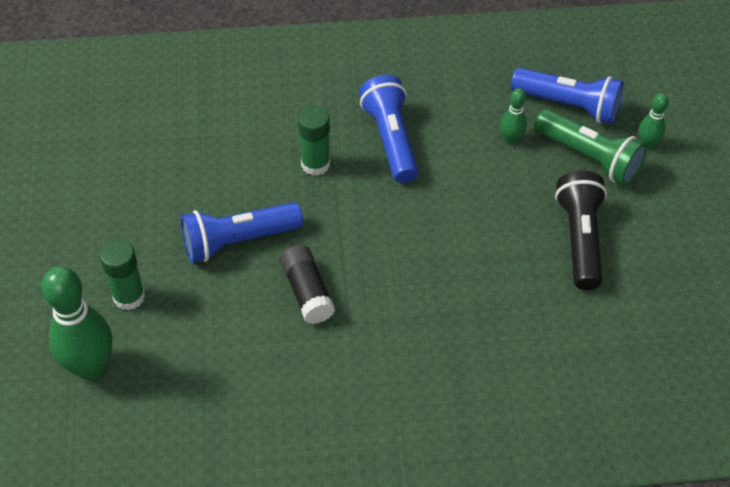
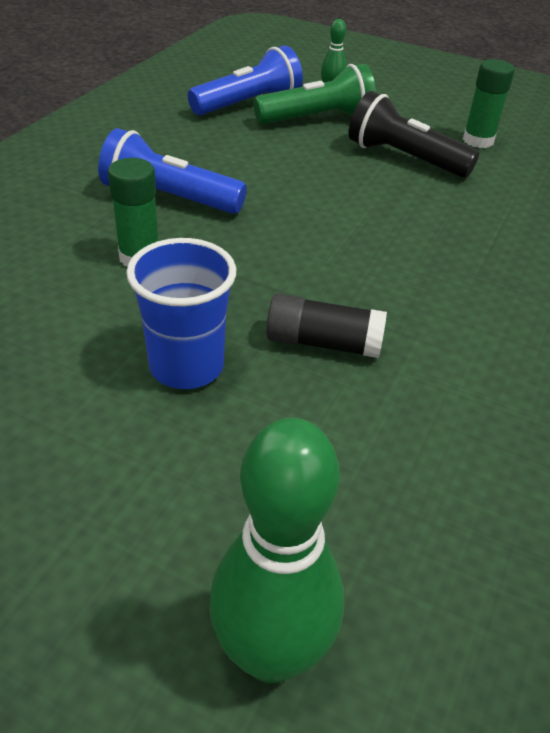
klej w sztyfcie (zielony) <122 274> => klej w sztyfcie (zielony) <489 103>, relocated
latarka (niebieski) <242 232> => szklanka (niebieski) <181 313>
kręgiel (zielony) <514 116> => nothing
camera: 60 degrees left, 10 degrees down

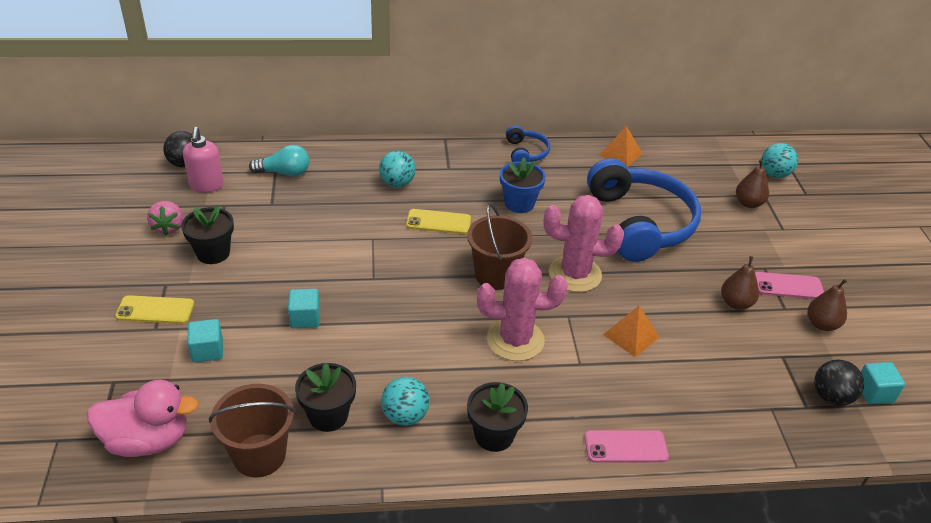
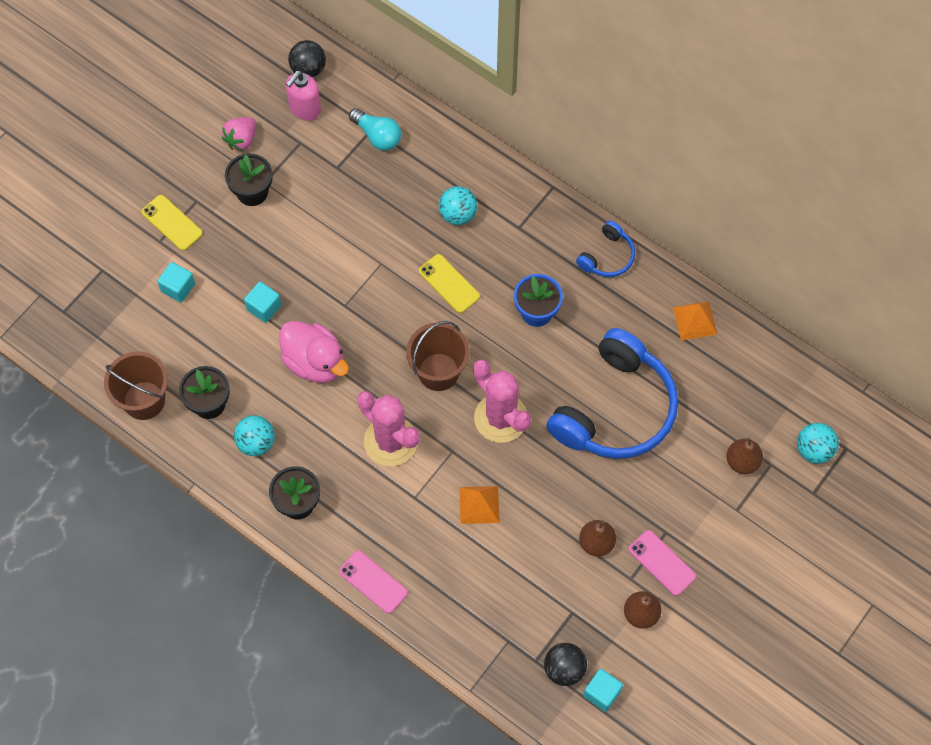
kaczka (różowy) <143 418> => kaczka (różowy) <314 352>, relocated
camera: 45 degrees right, 25 degrees up

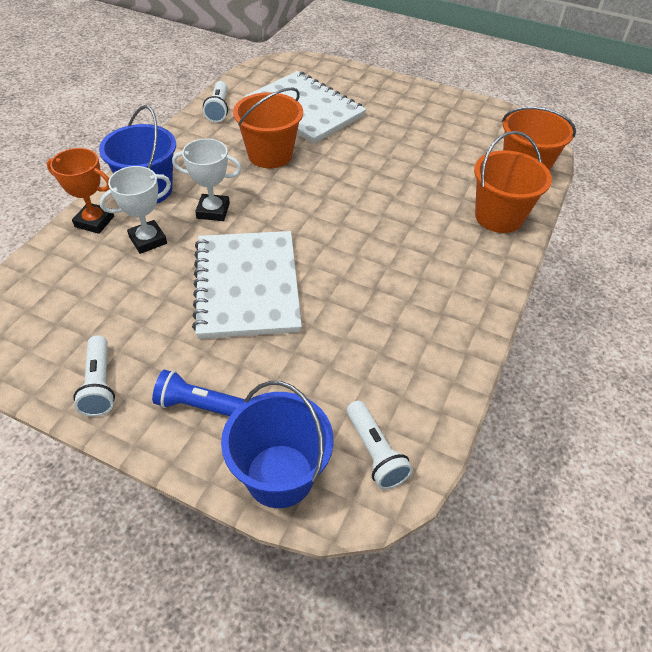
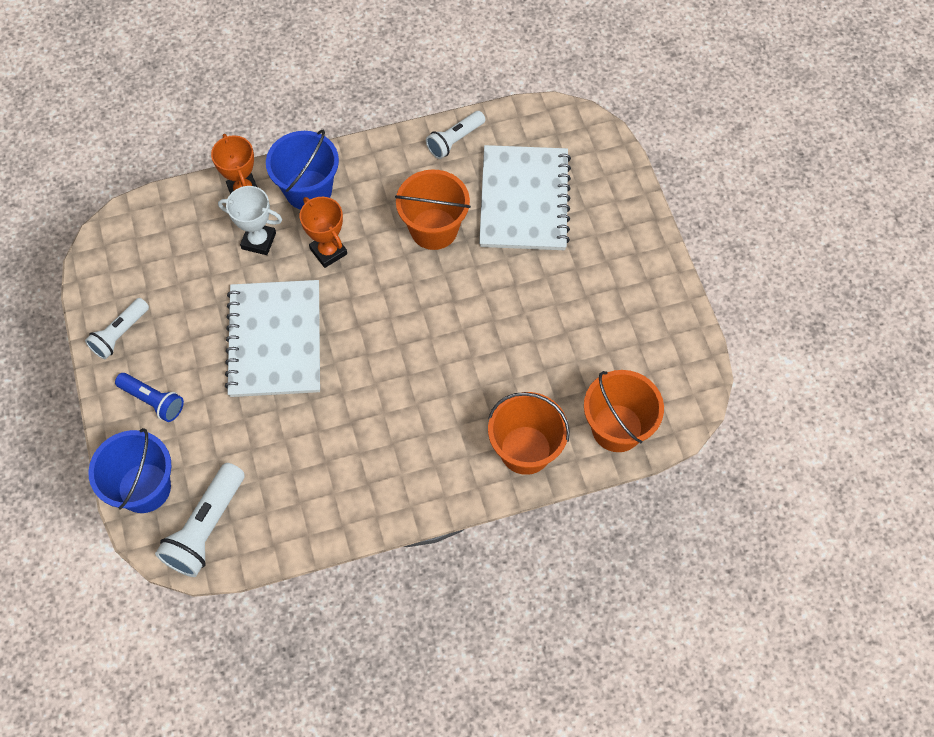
latarka (niebieski) <198 393> => latarka (niebieski) <149 397>, 150 degrees clockwise
puchar (biały) <207 179> => puchar (pomarańczowy) <323 232>
zeszyt (biały) <247 285> => zeszyt (biały) <272 338>, 45 degrees counterclockwise
latarka (biały) <380 445> => latarka (biały) <200 520>, x1.54
camera: 50 degrees right, 15 degrees up

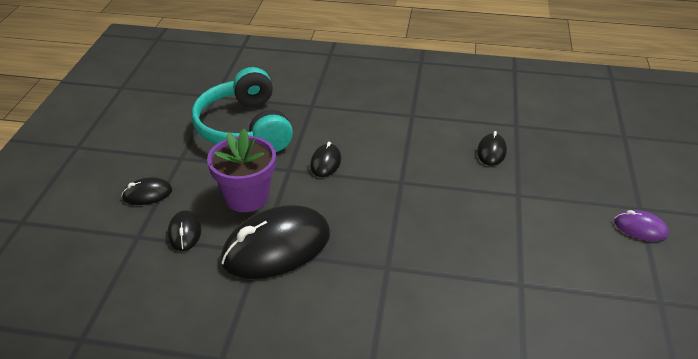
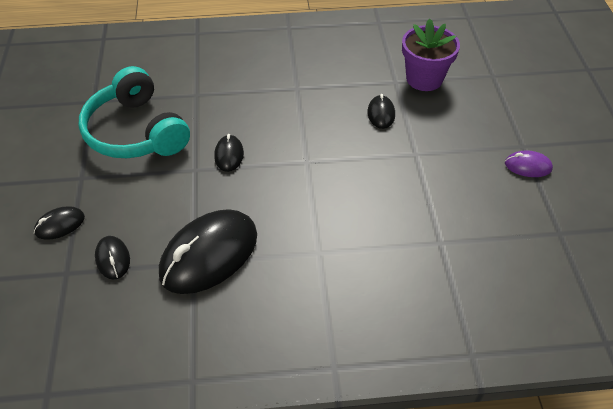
doniczka (fioletowy) <241 170> => doniczka (fioletowy) <431 54>, relocated
camera: 15 degrees left, 10 degrees up

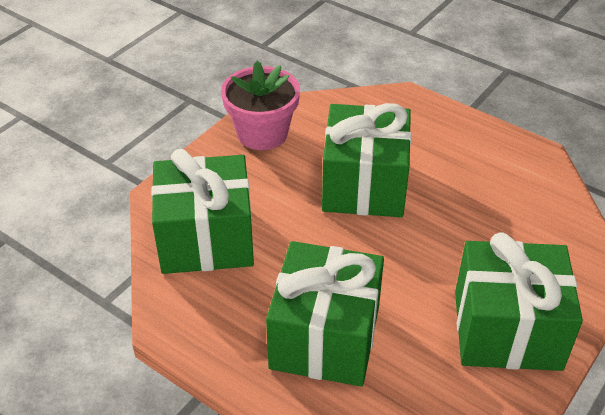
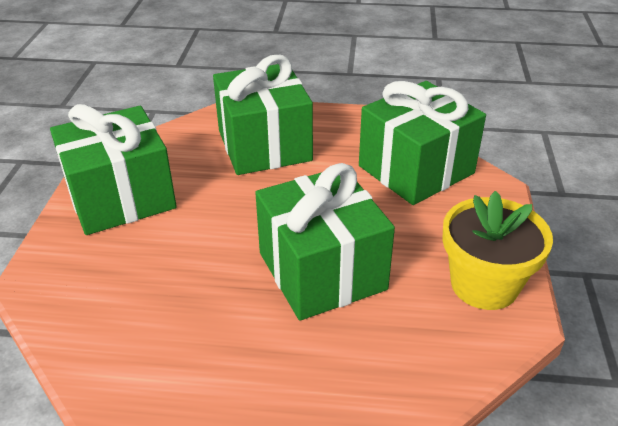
doniczka (różowy) <260 105> => doniczka (żółty) <497 250>
camera: 150 degrees right, 5 degrees down

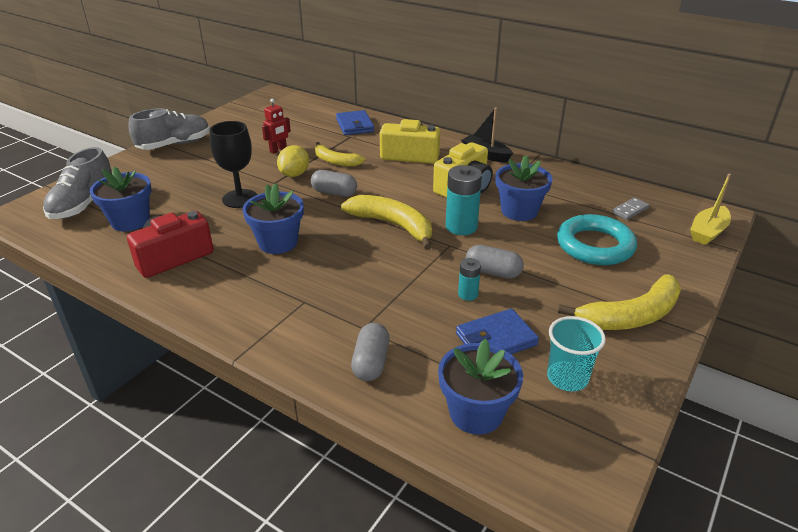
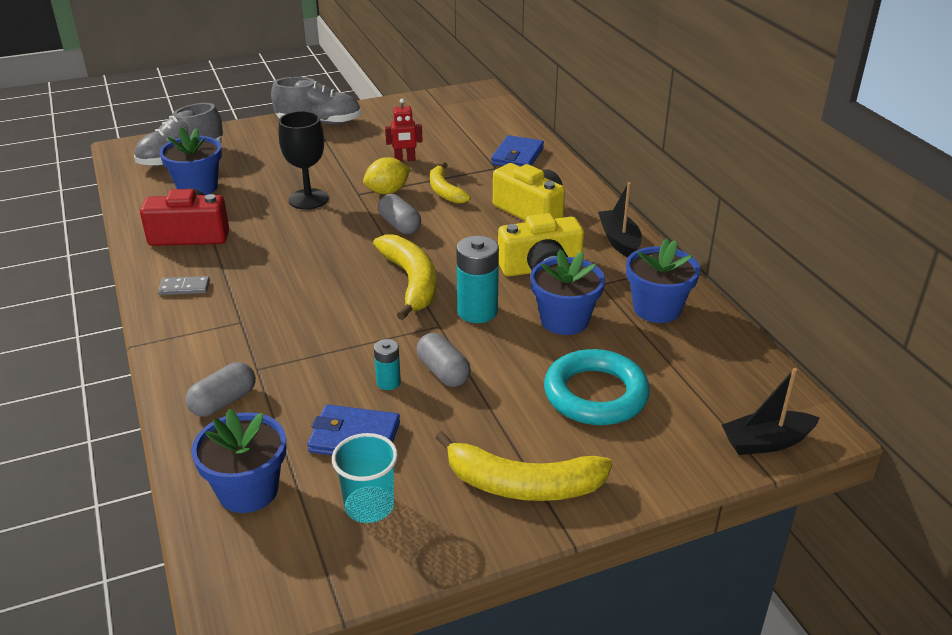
doniczka (niebieski) <273 218> => doniczka (niebieski) <663 280>, relocated
kostka domina (szary) <630 208> => kostka domina (szary) <184 285>, relocated
łódka (żółty) <710 209> => łódka (czarny) <771 411>
camera: 35 degrees right, 0 degrees up

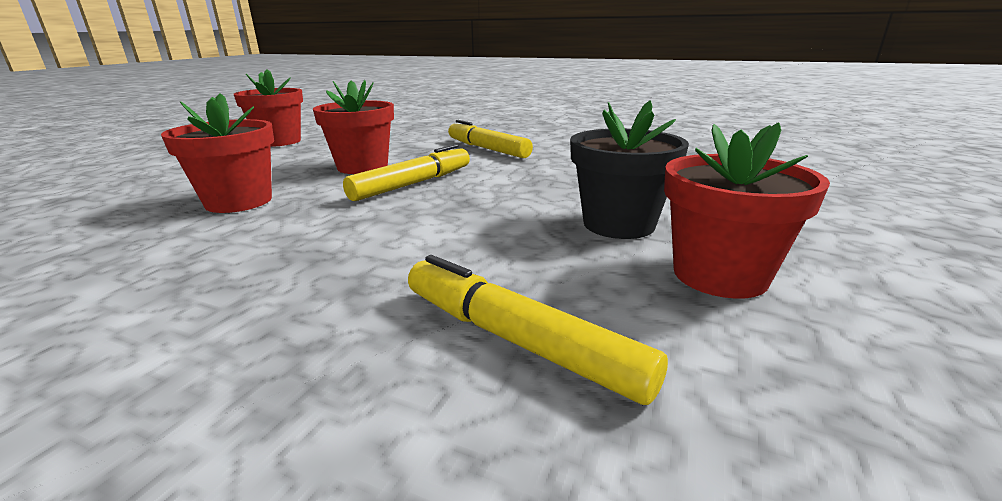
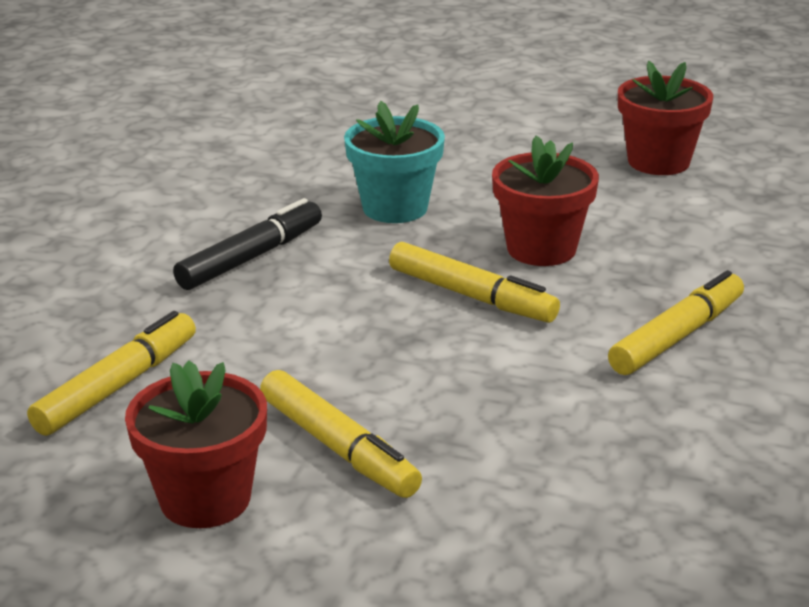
doniczka (czerwony) <217 153> => doniczka (turkusowy) <394 162>
doniczka (czarny) <629 170> => flamaster (żółty) <341 434>
nothing => flamaster (czarny) <247 244>
camera: 85 degrees right, 5 degrees up

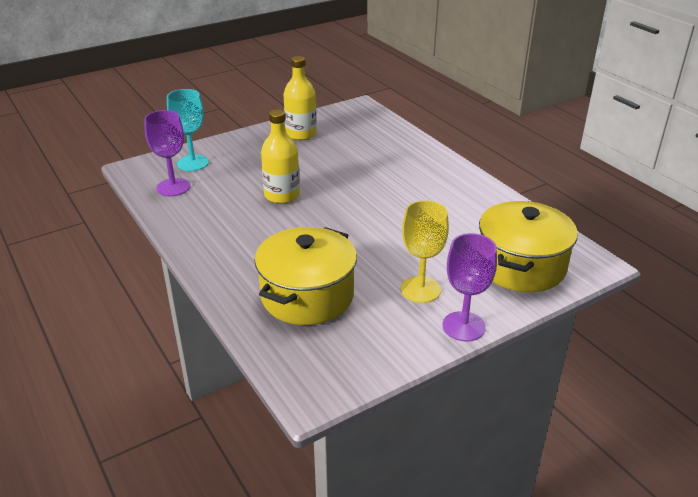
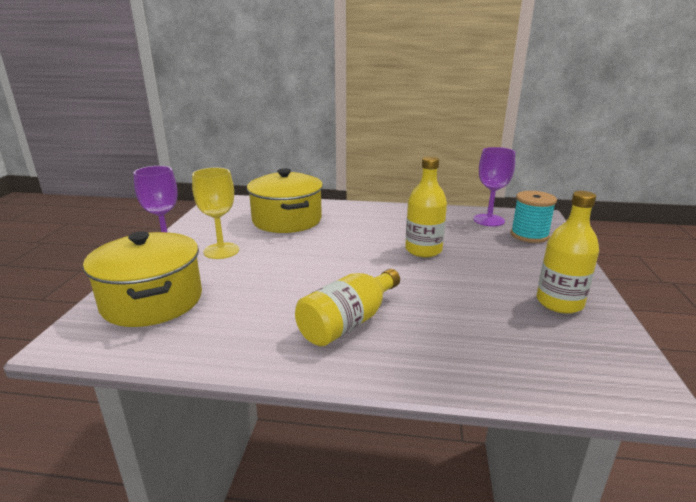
kielich (turkusowy) <188 130> => szpulka (turkusowy) <533 217>
nothing => butelka (żółty) <347 307>
camera: 130 degrees right, 10 degrees down

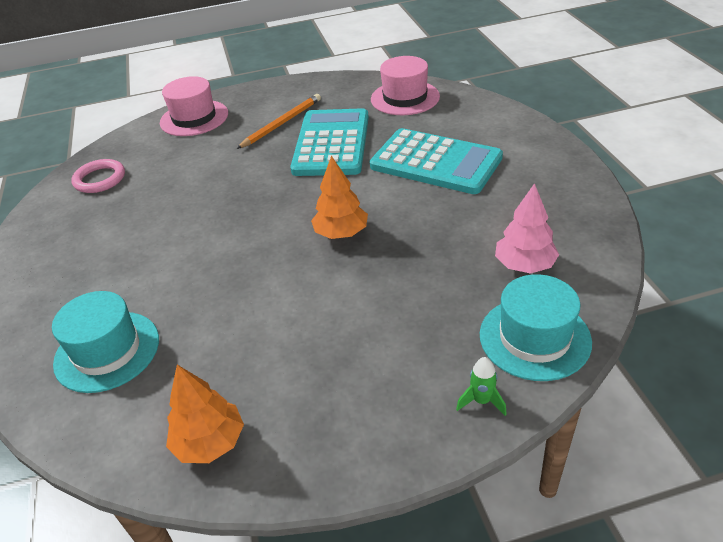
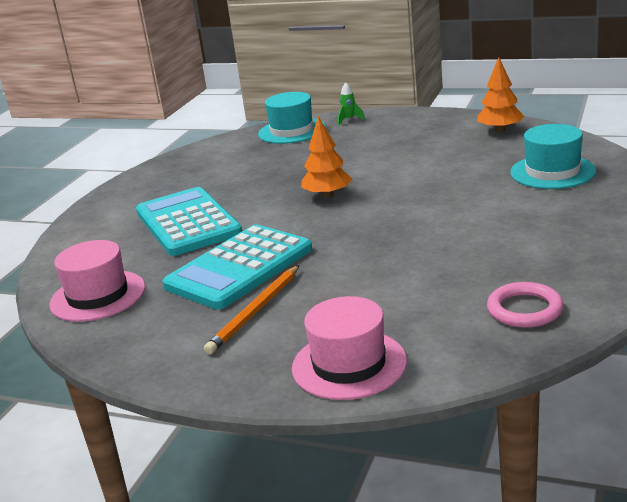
ołówek (pomarańczowy) <279 121> => ołówek (pomarańczowy) <252 309>, 45 degrees counterclockwise
drzewko (różowy) <527 228> => nothing
camera: 145 degrees left, 15 degrees down

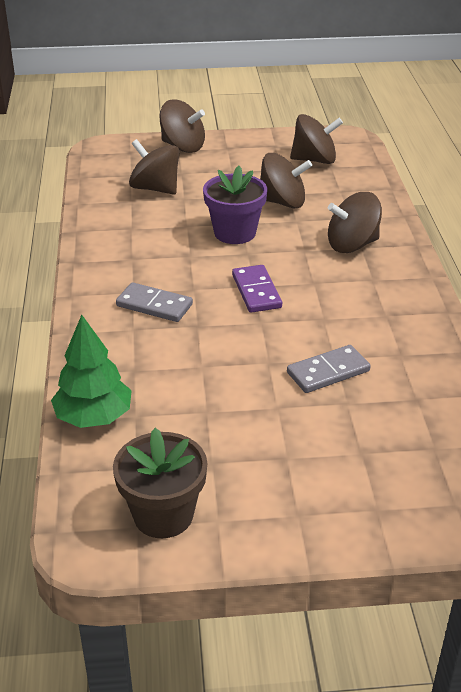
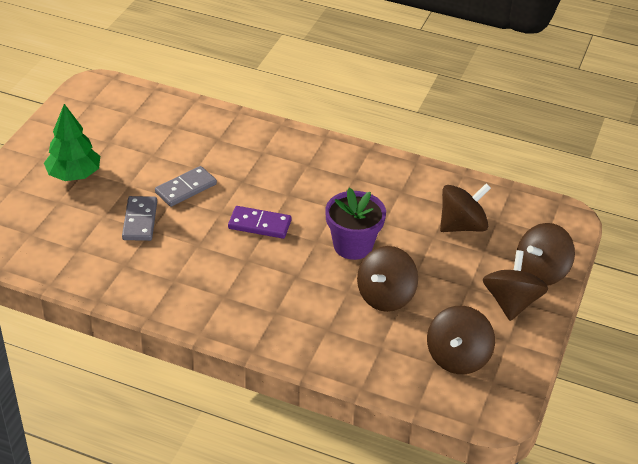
drzewko (zielony) <91 371> => drzewko (zielony) <72 142>, relocated
doniczka (brązowy) <160 483> => nothing
kostka domina (szary) <154 302> => kostka domina (szary) <186 186>, relocated
bączek (brązowy) <355 222> => bączek (brązowy) <515 285>, relocated
camera: 115 degrees right, 5 degrees up

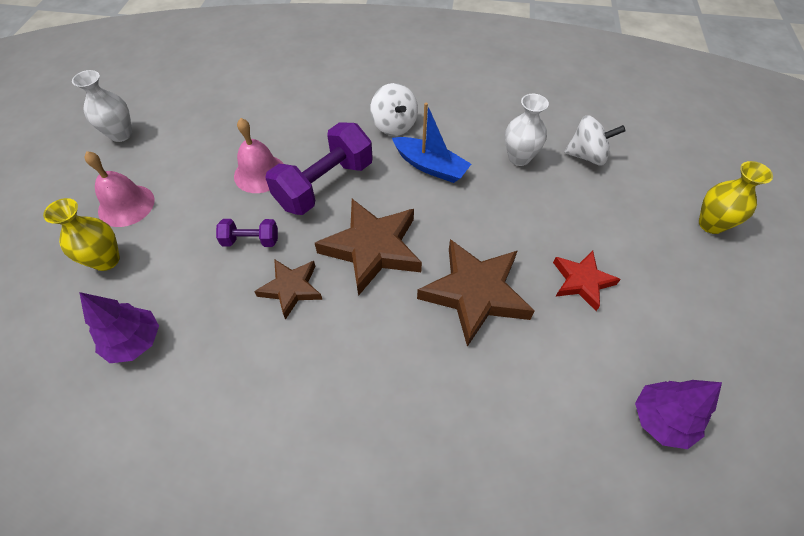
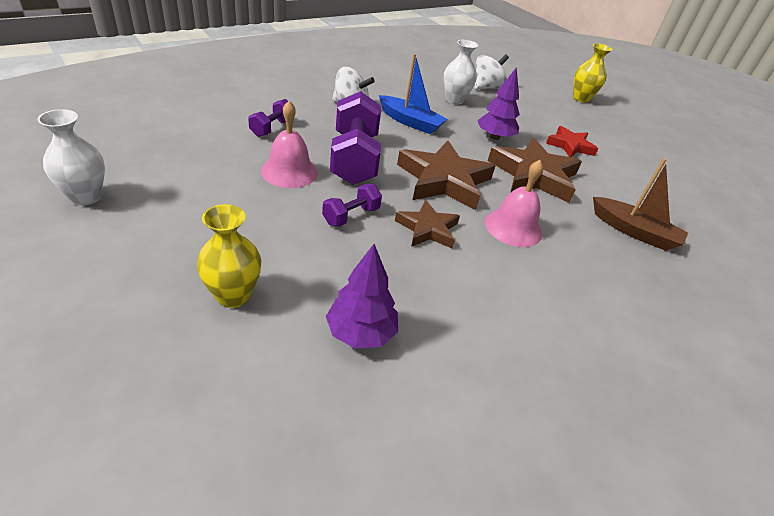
dzwonek (różowy) <119 189> => dzwonek (różowy) <514 203>, relocated
łódka (niebieski) <431 143> => łódka (niebieski) <413 94>, 45 degrees clockwise
drzewko (fioletowy) <678 414> => drzewko (fioletowy) <498 103>, relocated
nothing => hantel (fioletowy) <268 118>
nothing => łódka (brązowy) <640 204>
camera: 50 degrees left, 15 degrees down

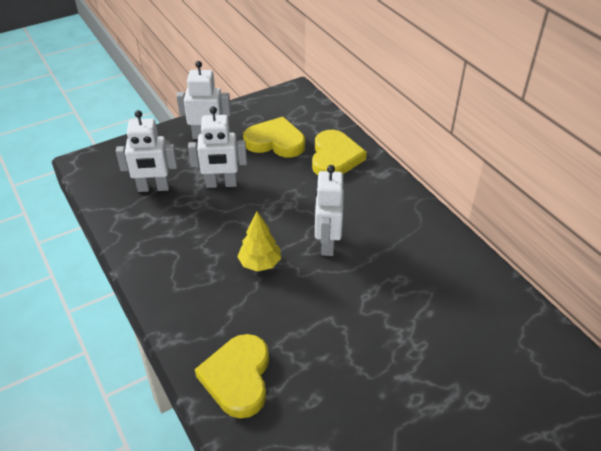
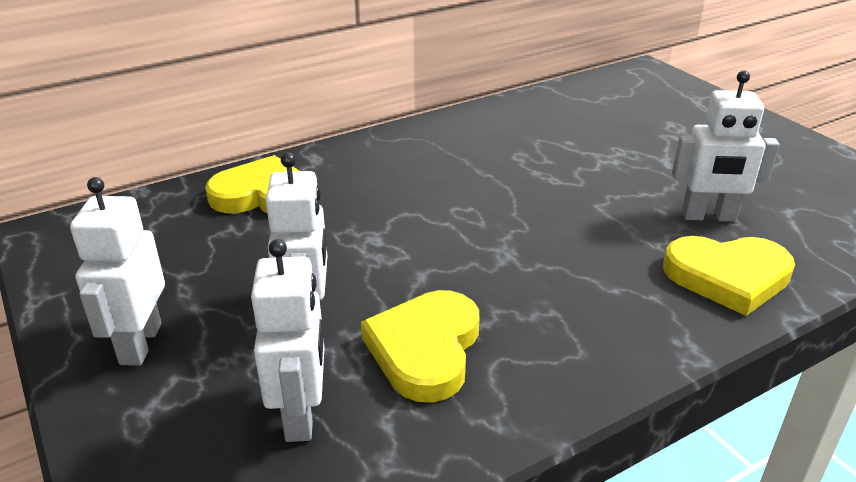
drzewko (żółty) <259 241> => nothing
serce (żółty) <274 137> => serce (żółty) <420 346>, relocated
robot (biały) <329 210> => robot (biały) <725 146>, relocated
camera: 90 degrees left, 10 degrees down

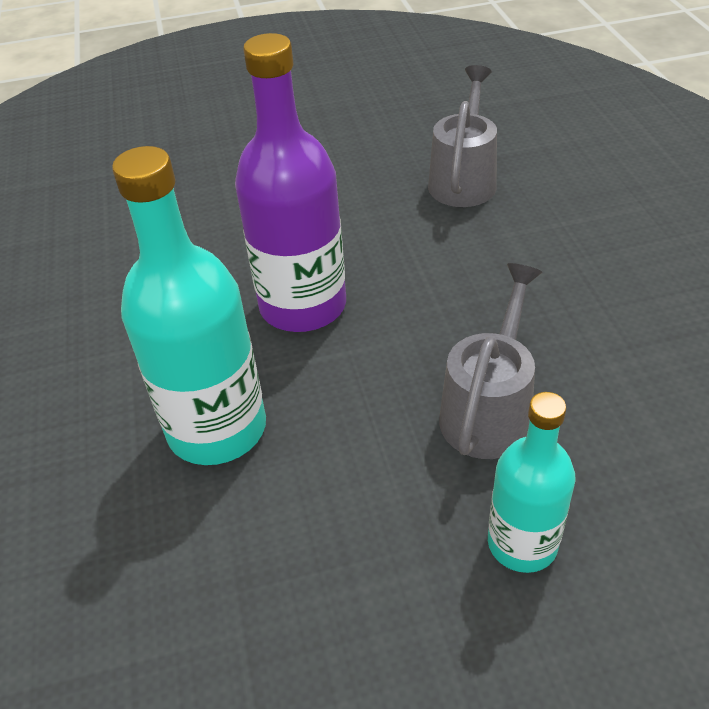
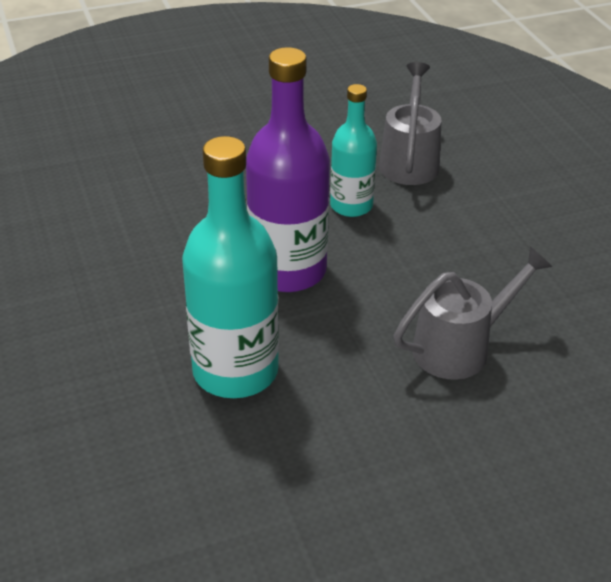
konewka (szary) <490 361> => konewka (szary) <473 313>, 45 degrees clockwise
butelka (turkusowy) <532 482> => butelka (turkusowy) <353 150>, relocated
camera: 10 degrees left, 5 degrees down

